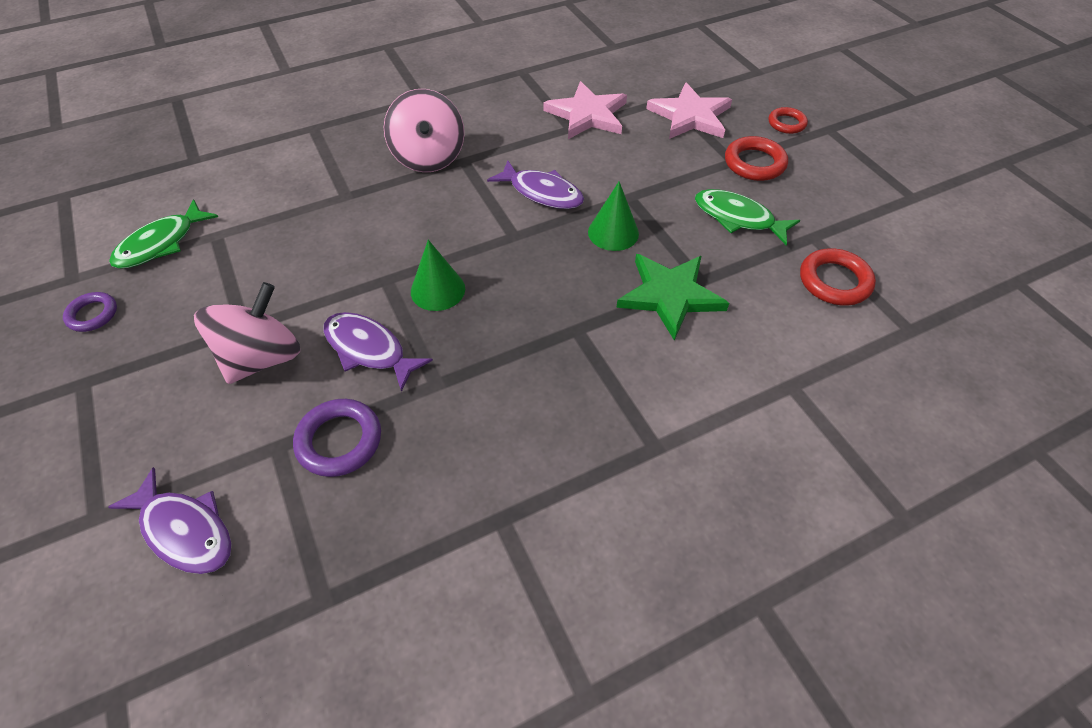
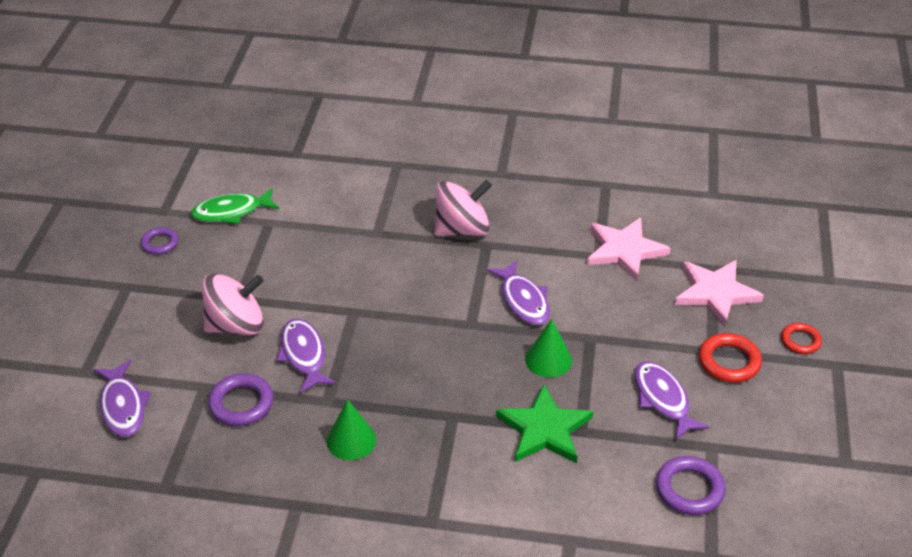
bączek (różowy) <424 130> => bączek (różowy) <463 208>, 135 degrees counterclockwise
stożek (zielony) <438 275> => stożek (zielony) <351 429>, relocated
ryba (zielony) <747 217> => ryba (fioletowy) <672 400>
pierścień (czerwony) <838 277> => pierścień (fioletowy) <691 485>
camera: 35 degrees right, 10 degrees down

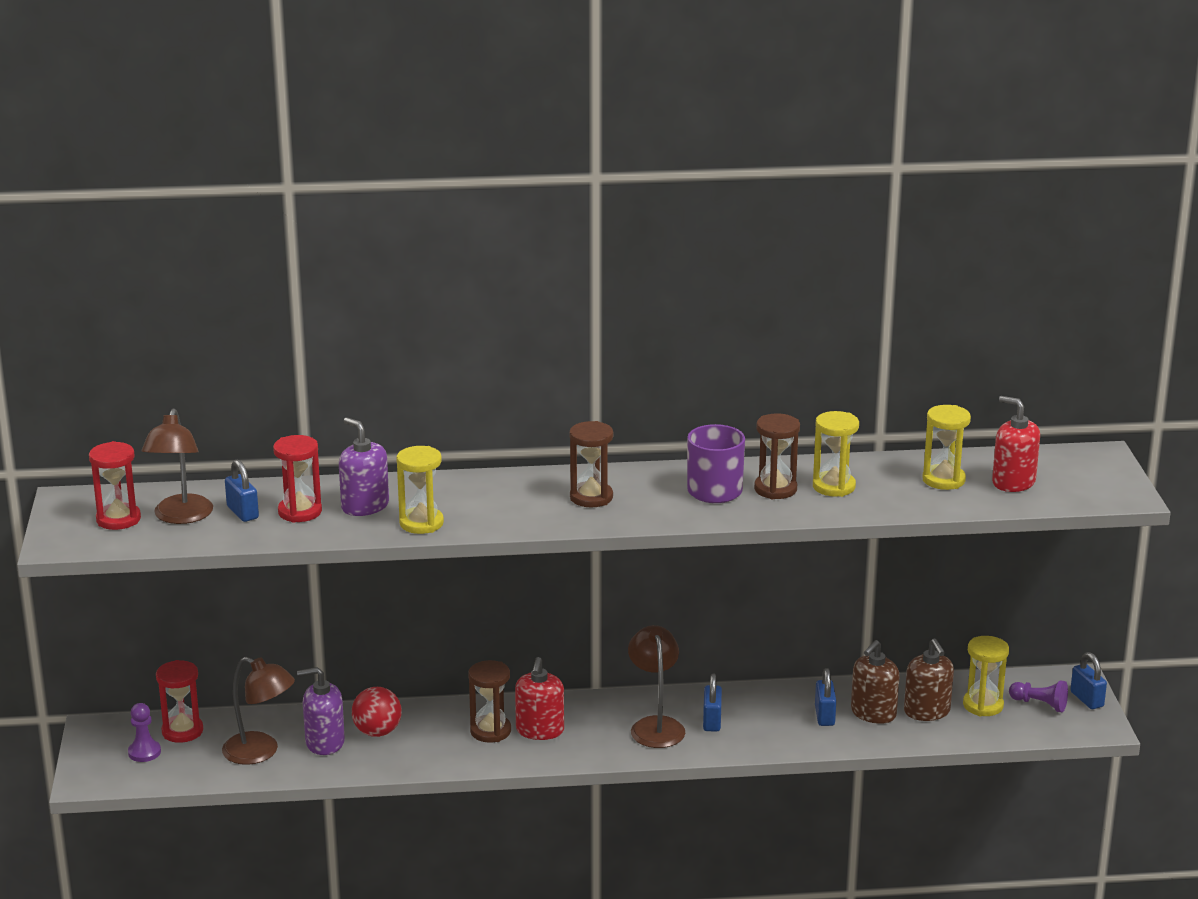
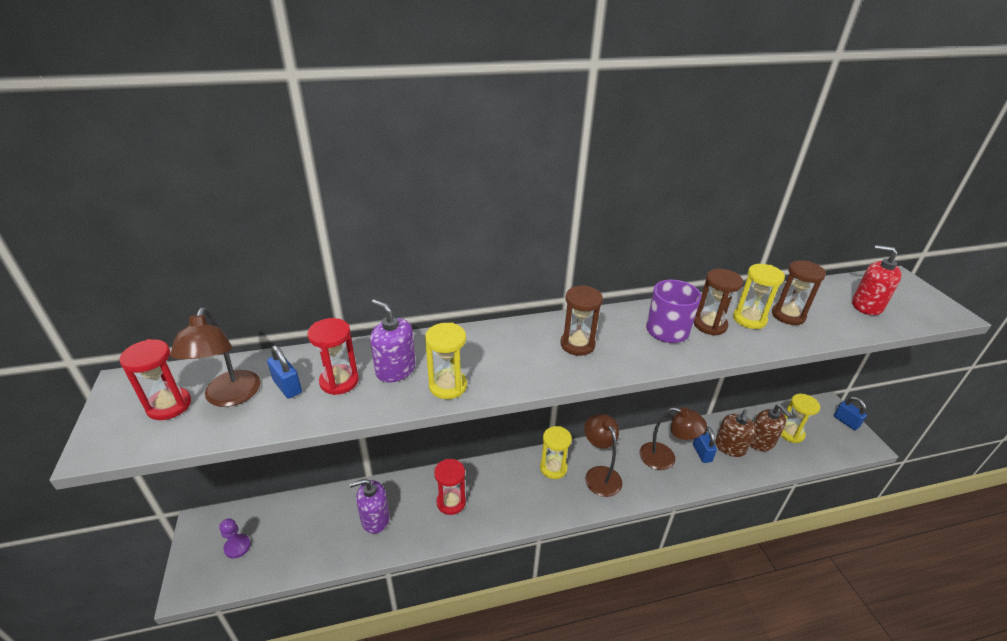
klepsydra (czerwony) <179 701> => klepsydra (czerwony) <450 487>, relocated
lampka (brązowy) <258 711> => lampka (brązowy) <673 438>, relocated
piłka (czerwony) <377 712> => nothing
klepsydra (brązowy) <489 701> => klepsydra (brązowy) <799 292>, relocated
dozownik mydła (czerwony) <539 698> => nothing
kłódka (niebieski) <712 702> => nothing
klepsydra (żółty) <947 447> => klepsydra (żółty) <556 452>, relocated
pionek (fioletowy) <1038 696> => nothing
camera: 10 degrees left, 10 degrees up

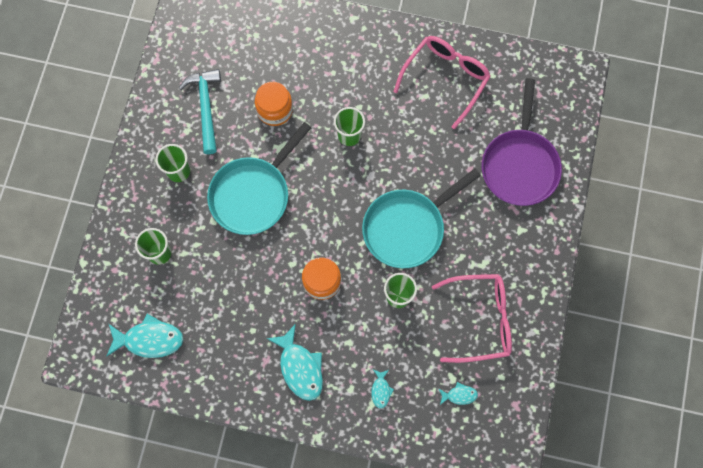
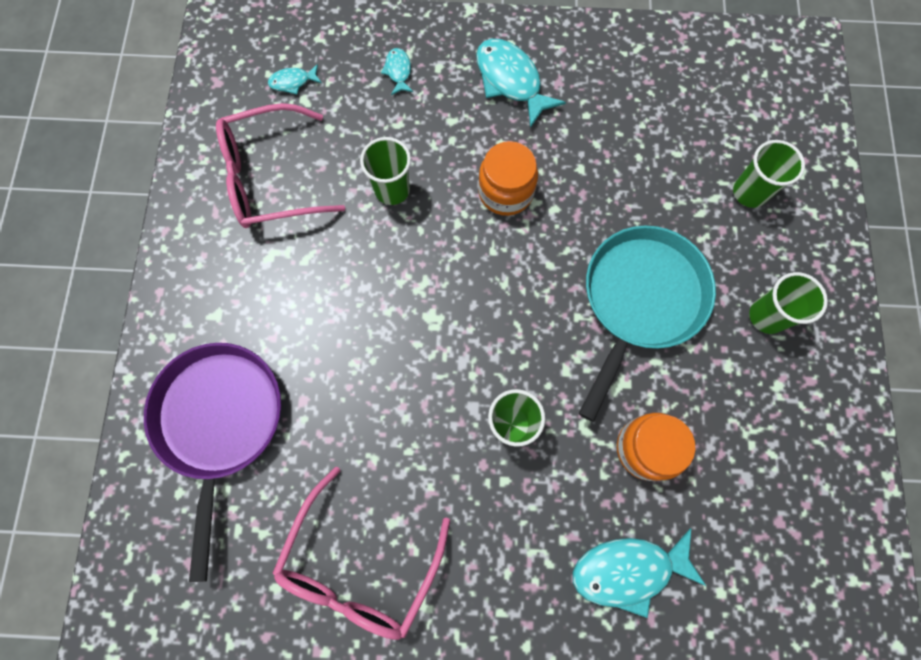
ryba (turkusowy) <145 336> => ryba (turkusowy) <639 573>, relocated
młotek (turkusowy) <200 111> => nothing
patelnia (turkusowy) <421 218> => nothing
camera: 170 degrees right, 0 degrees up

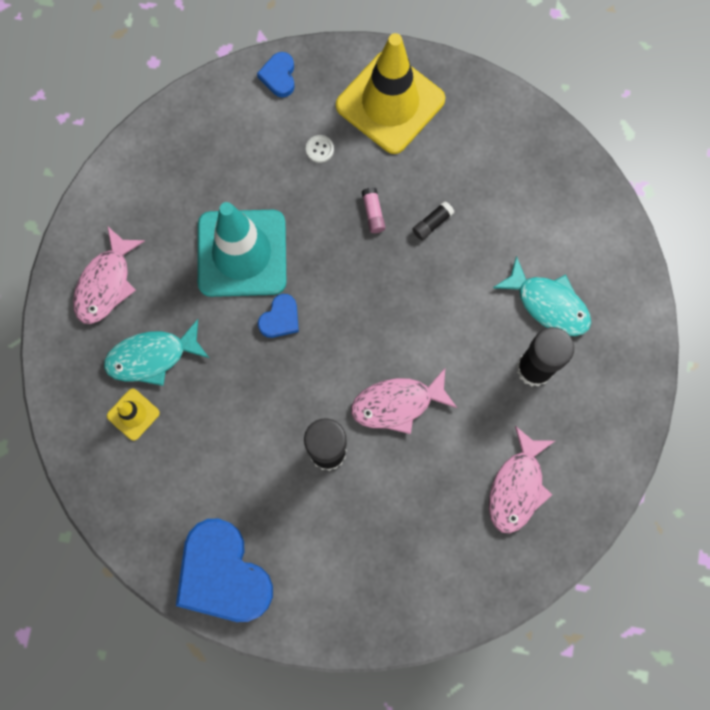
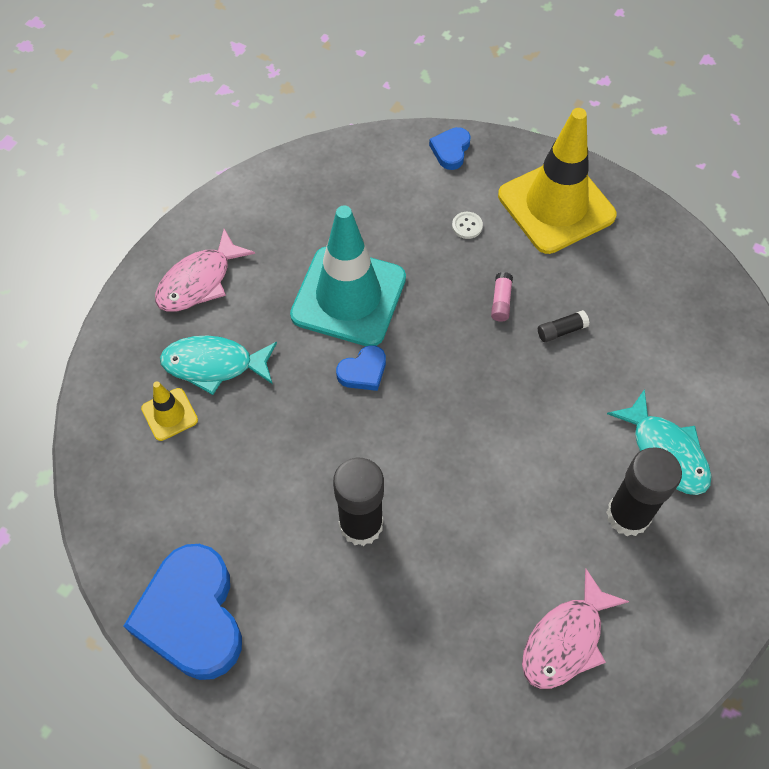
ryba (różowy) <404 401> => nothing
camera: 20 degrees right, 15 degrees down

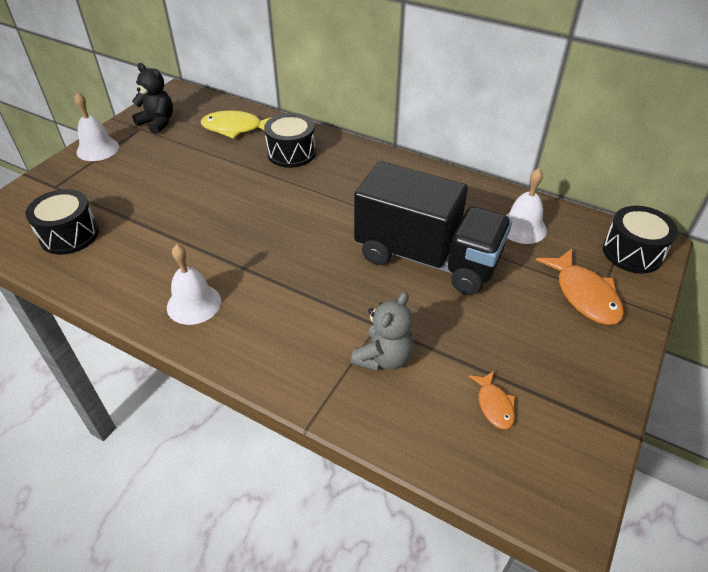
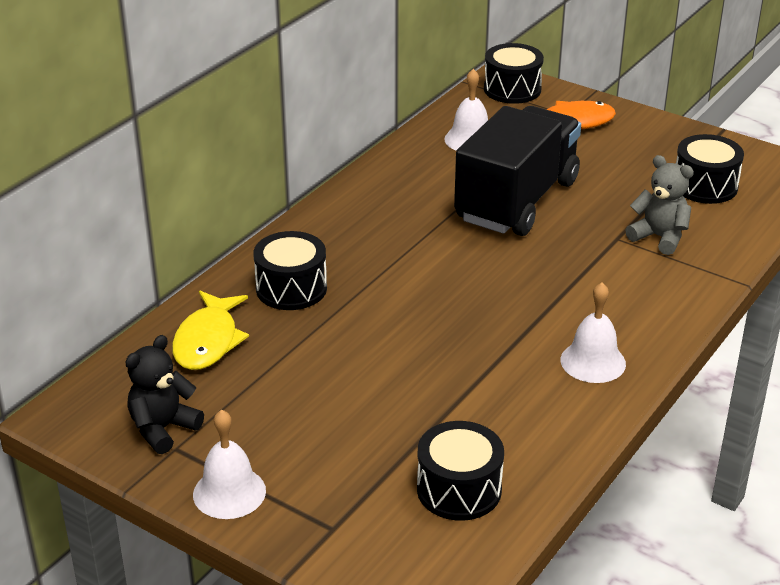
ryba (pomarańczowy) <492 400> => bęben (czarny) <710 169>
camera: 85 degrees left, 10 degrees down

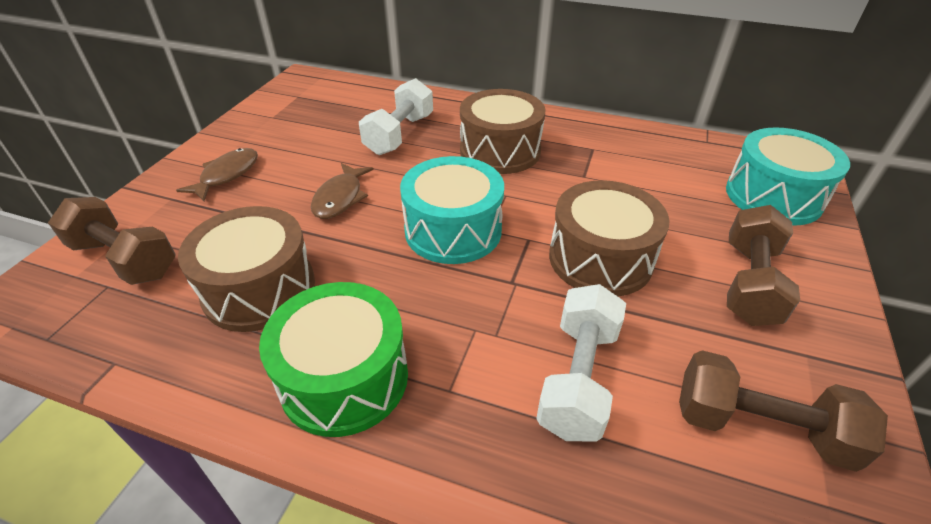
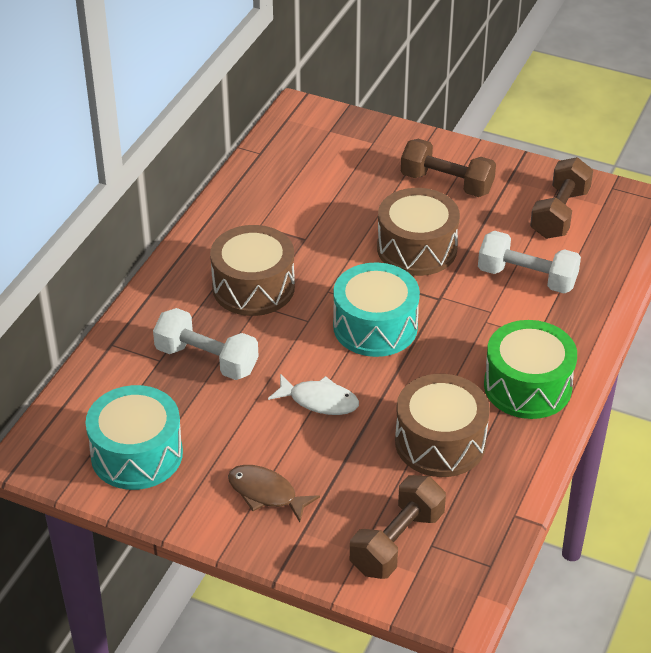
ryba (brązowy) <342 191> => ryba (biały) <313 394>
bęben (turkusowy) <788 176> => bęben (turkusowy) <134 437>, relocated
camera: 85 degrees left, 0 degrees up

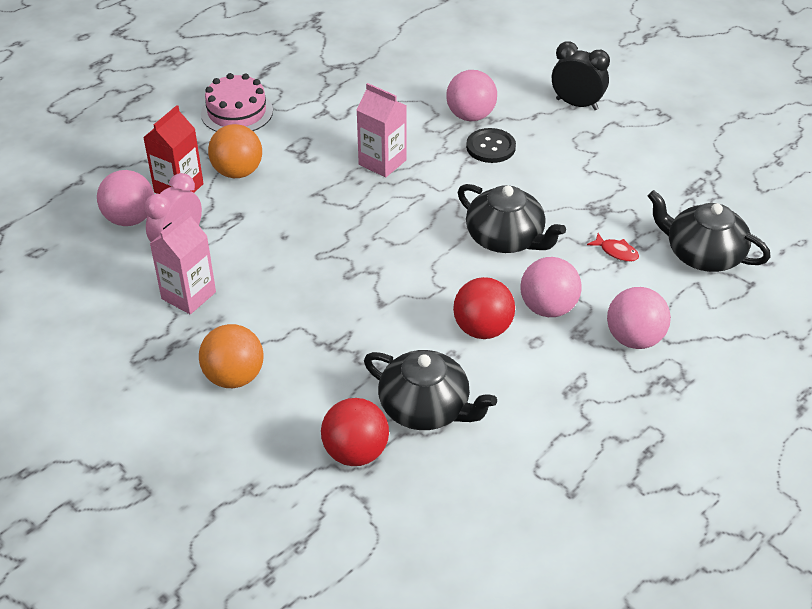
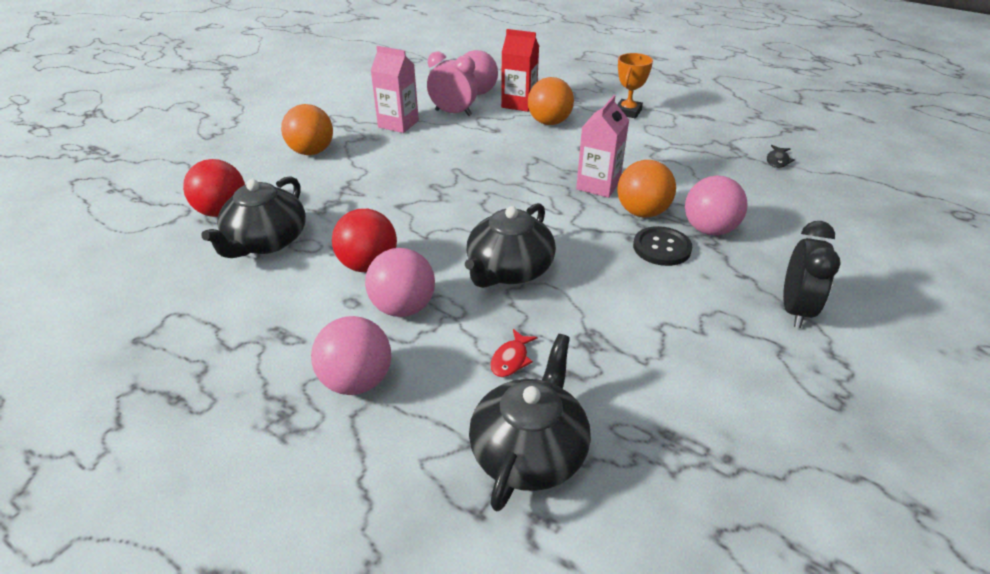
tort (różowy) <237 102> => puchar (pomarańczowy) <635 85>
nothing => piłka (pomarańczowy) <646 188>
nothing => ryba (czarny) <781 156>
camera: 80 degrees right, 5 degrees down

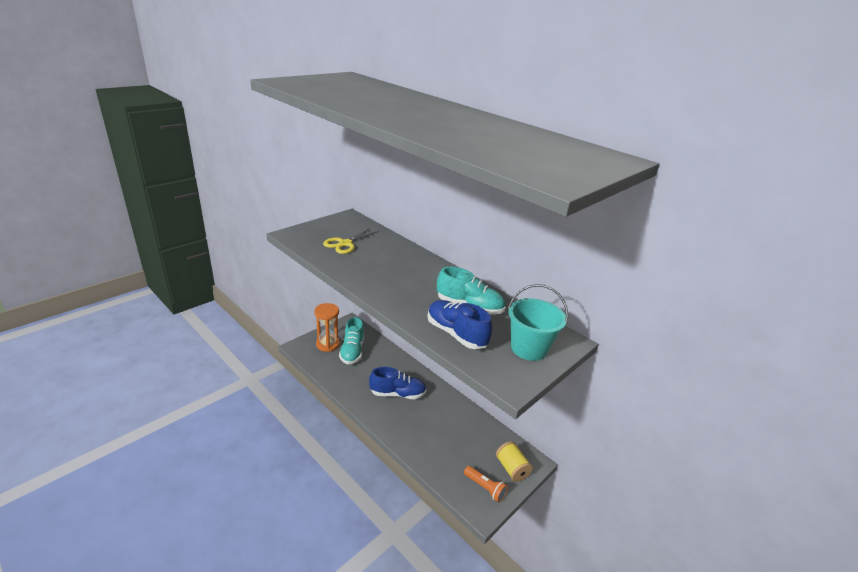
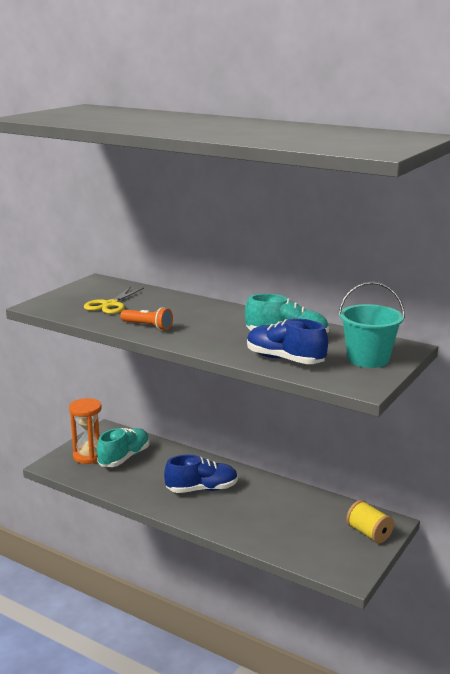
but (turkusowy) <351 340> => but (turkusowy) <123 447>, 135 degrees counterclockwise
latarka (pomarańczowy) <486 484> => latarka (pomarańczowy) <146 319>, relocated
camera: 10 degrees left, 10 degrees down

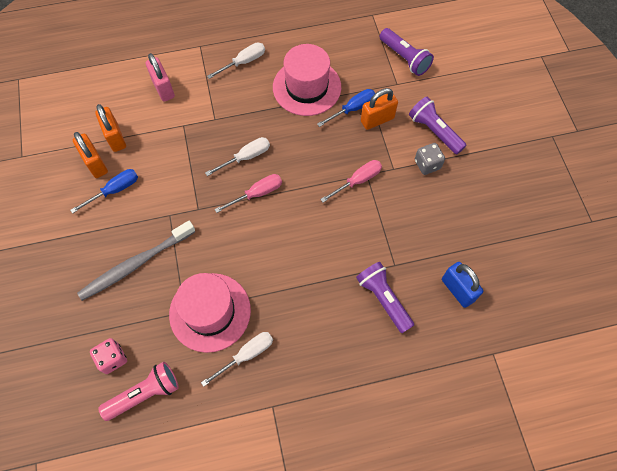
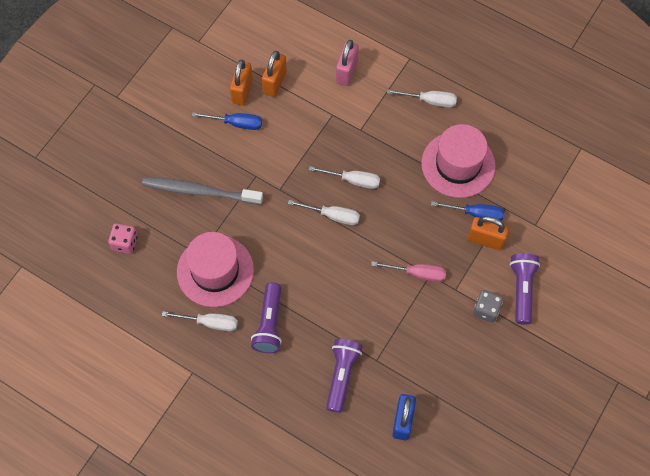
latarka (różowy) <139 391> => nothing
śrubokręt (różowy) <248 193> => śrubokręt (biały) <324 212>
latarka (fioletowy) <406 52> => latarka (fioletowy) <266 317>, relocated
camera: 45 degrees right, 0 degrees up

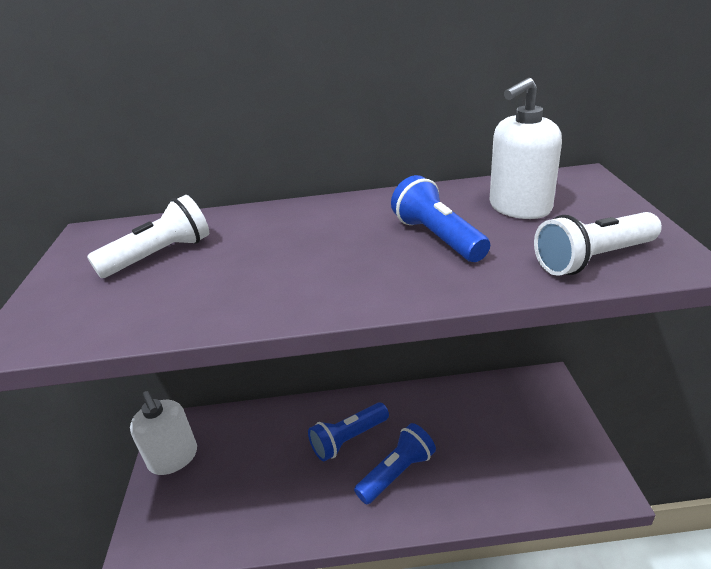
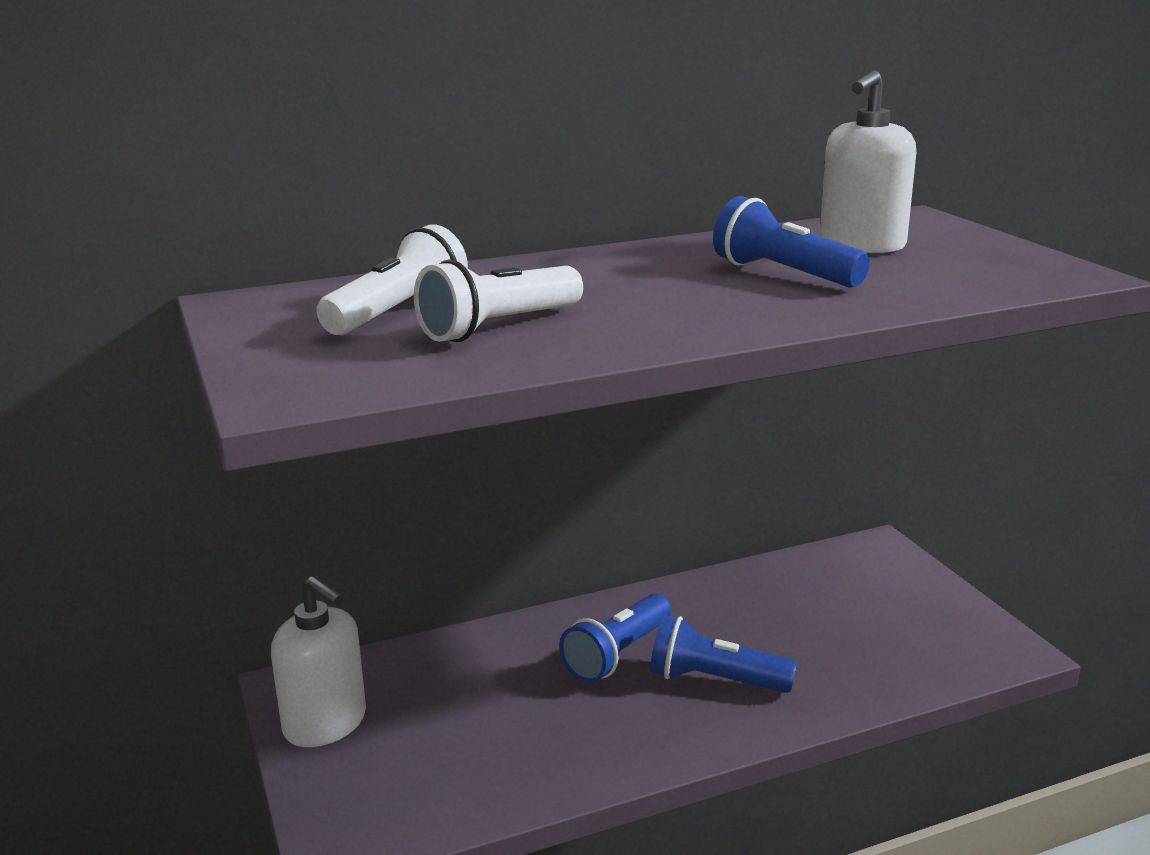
latarka (niebieski) <395 464> => latarka (niebieski) <723 654>, 105 degrees counterclockwise
latarka (biały) <598 244> => latarka (biały) <498 300>, relocated
camera: 20 degrees left, 10 degrees down

